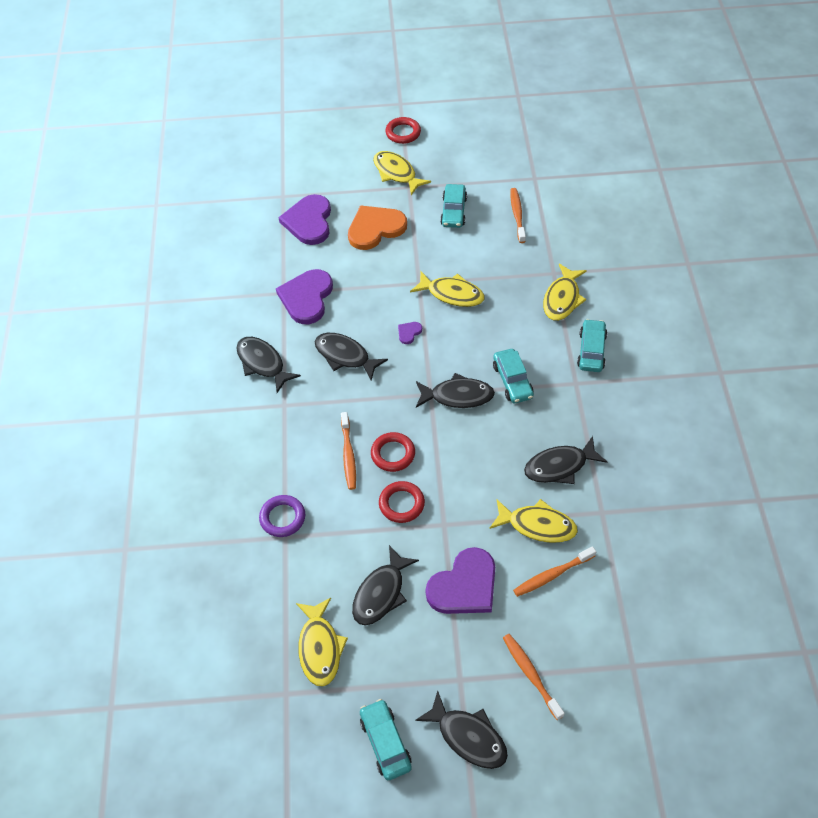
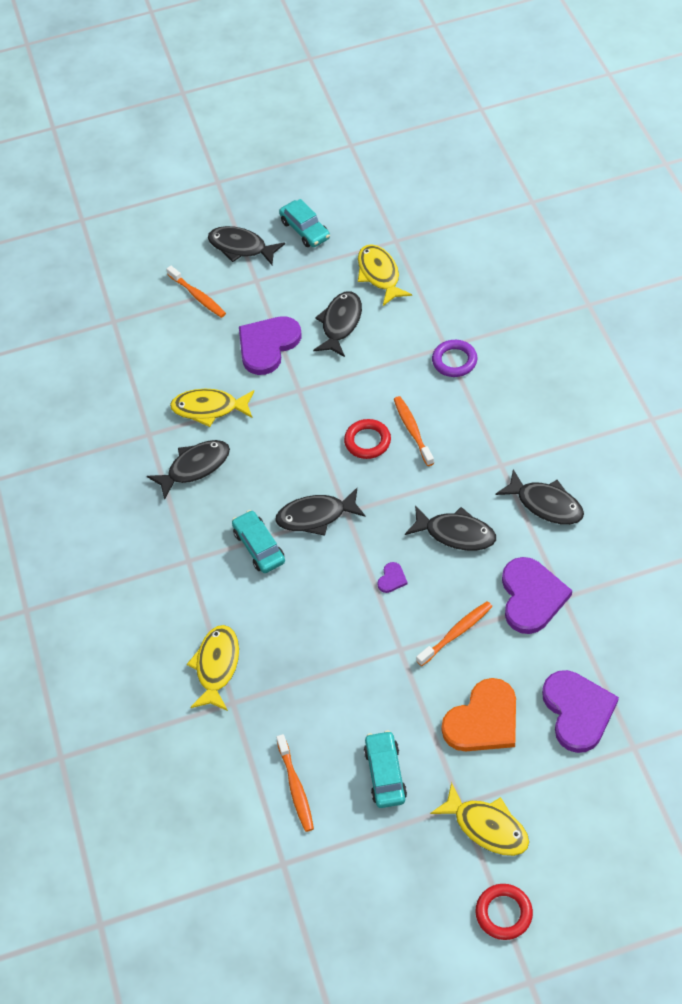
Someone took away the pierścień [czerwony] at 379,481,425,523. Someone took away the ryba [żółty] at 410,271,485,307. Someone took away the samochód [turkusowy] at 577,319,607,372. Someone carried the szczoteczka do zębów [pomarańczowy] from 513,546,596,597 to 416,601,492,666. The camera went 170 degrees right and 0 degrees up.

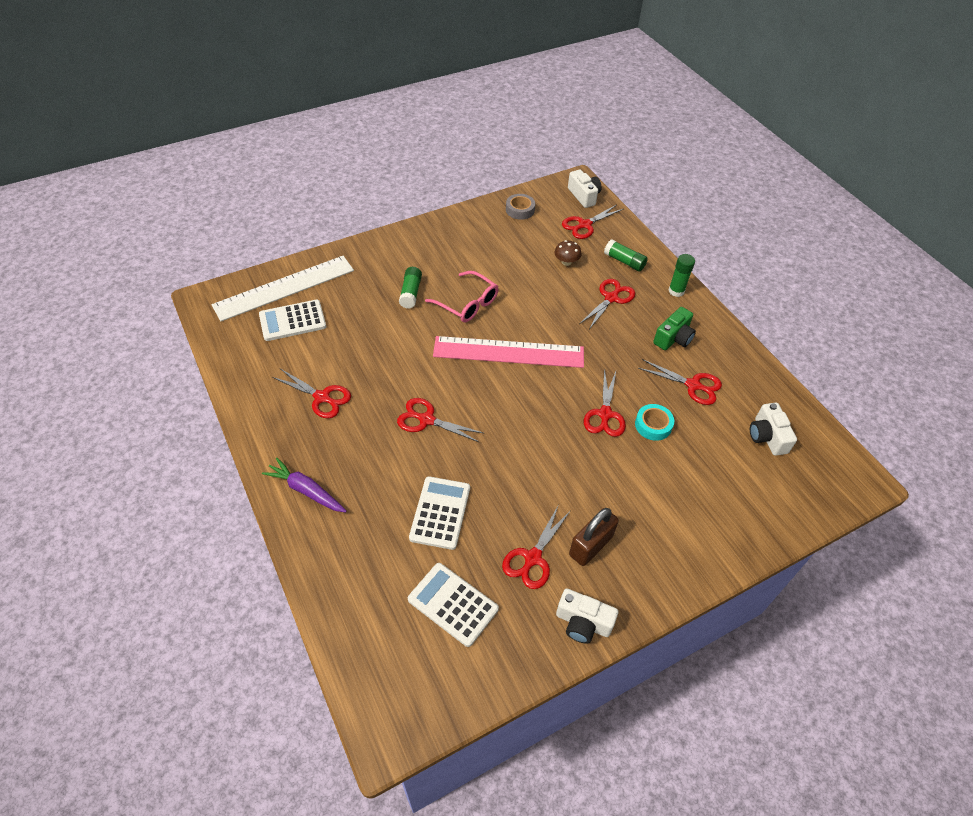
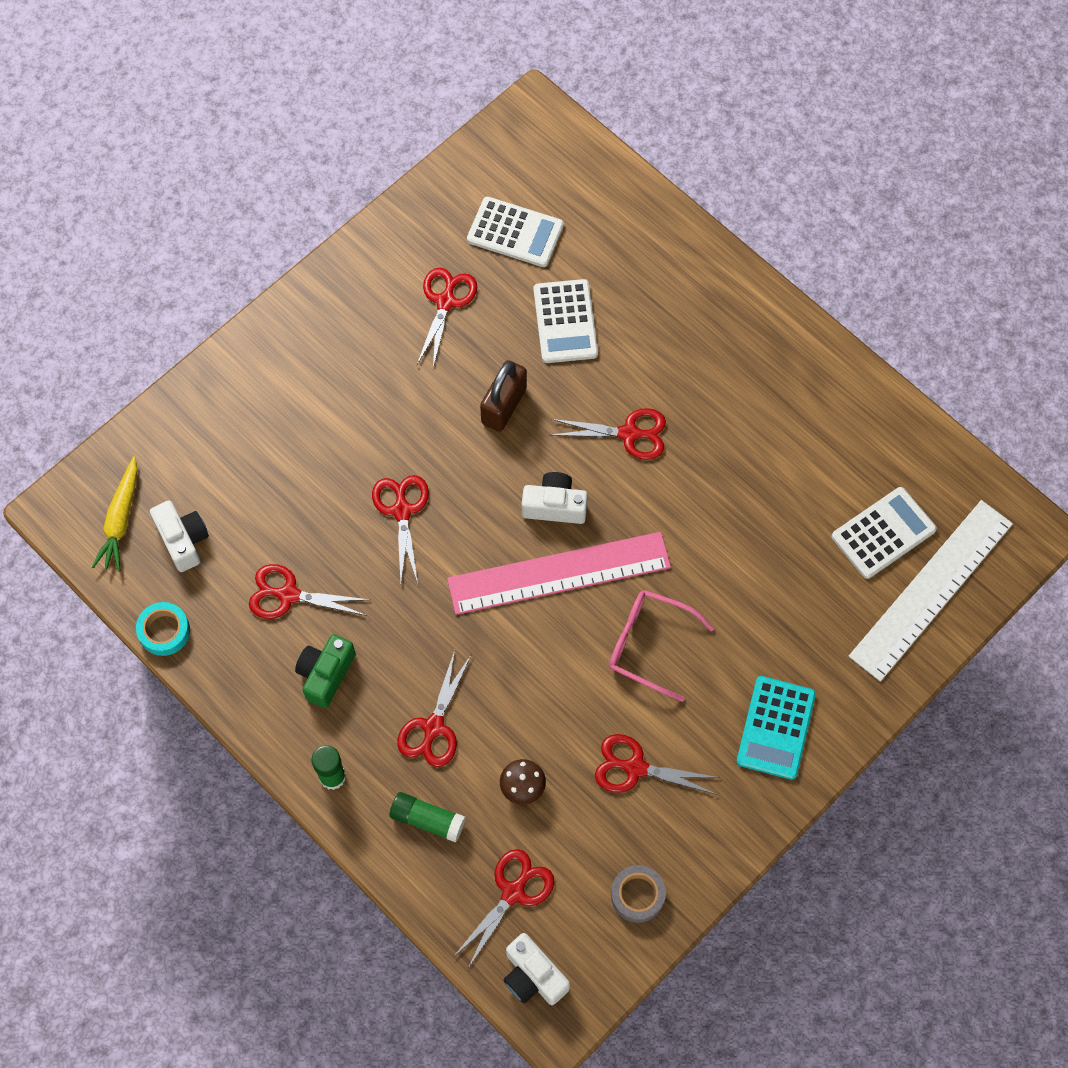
Someone took away the marchewka [fioletowy] at 262,457,347,512. Someone took away the klej w sztyfcie [zielony] at 399,267,422,309. Someone put down the marchewka [żółty] at 92,457,138,572. Someone put down the kalkulator [turkusowy] at 736,676,816,780. Someone carried the nożyczki [czerwony] from 272,369,351,418 to 595,734,720,795. Someone carried the aparat fotograficzny [biały] from 556,589,618,644 to 522,472,588,524. Someone carried the kłódka [brązowy] from 569,508,619,566 to 480,360,527,432. Someone carried the taśma klejąca [turkusowy] from 635,404,674,441 to 136,602,190,656. The camera went 165 degrees right and 15 degrees up.

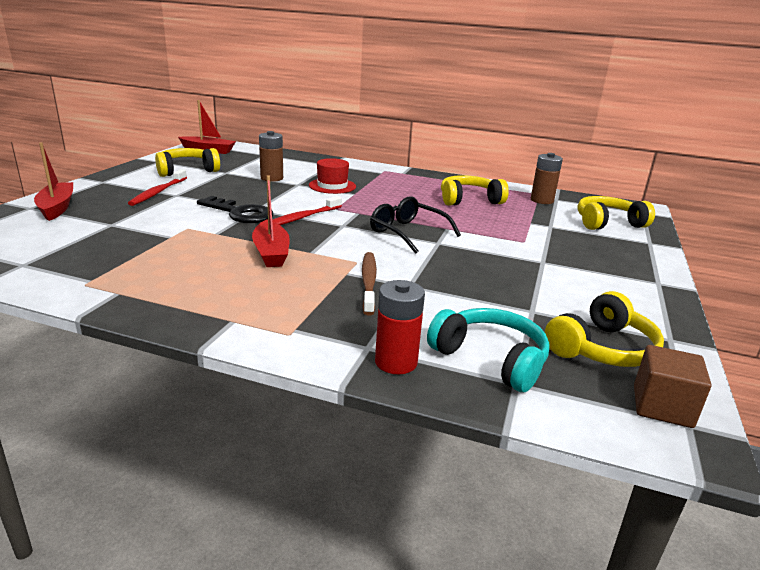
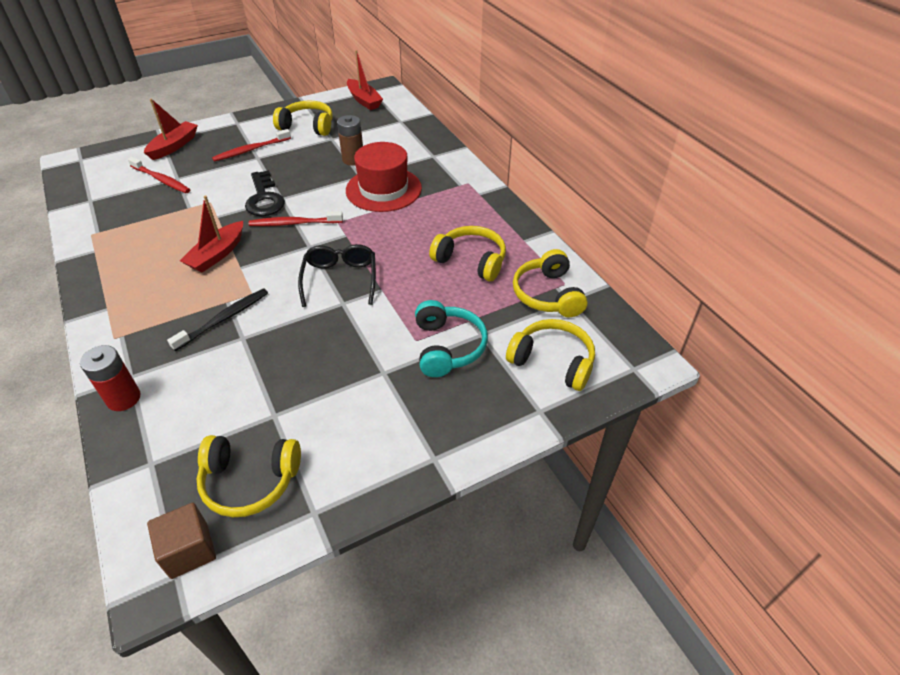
Someone put down the szczoteczka do zębów [czerwony] at 128,157,191,193. Someone carried the słuchawki [turkusowy] from 427,308,550,392 to 415,300,488,377. Someone swapped the bateria [brązowy] at 531,153,563,204 for the słuchawki [żółty] at 513,249,587,317. Someone repainted the szczoteczka do zębów [brązowy] at 362,252,377,315, which became the szczoteczka do zębów [czarny] at 167,288,268,351. Someone scaled the kapelusz [czerwony] at 309,158,356,194 by 1.58. The camera went 45 degrees right and 20 degrees up.

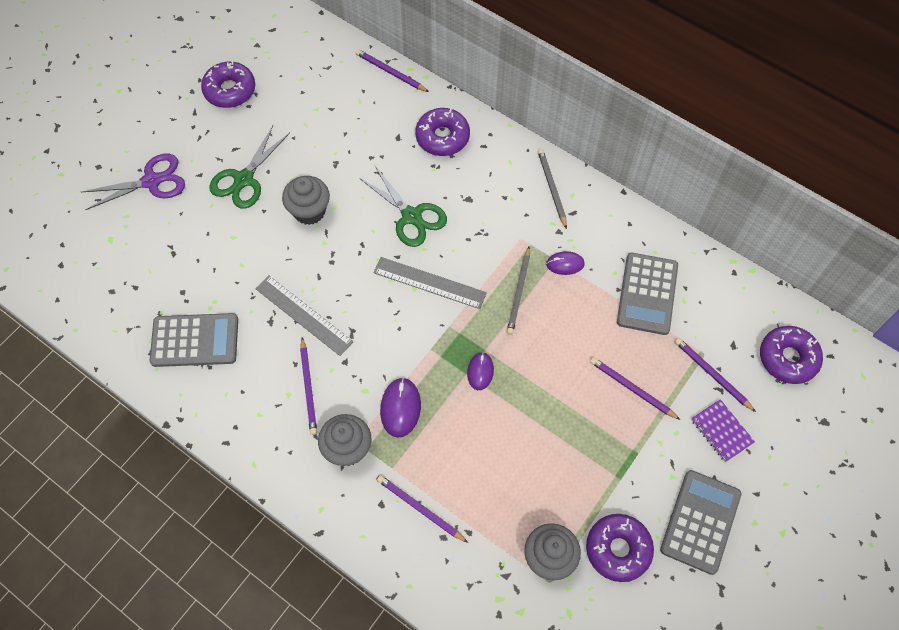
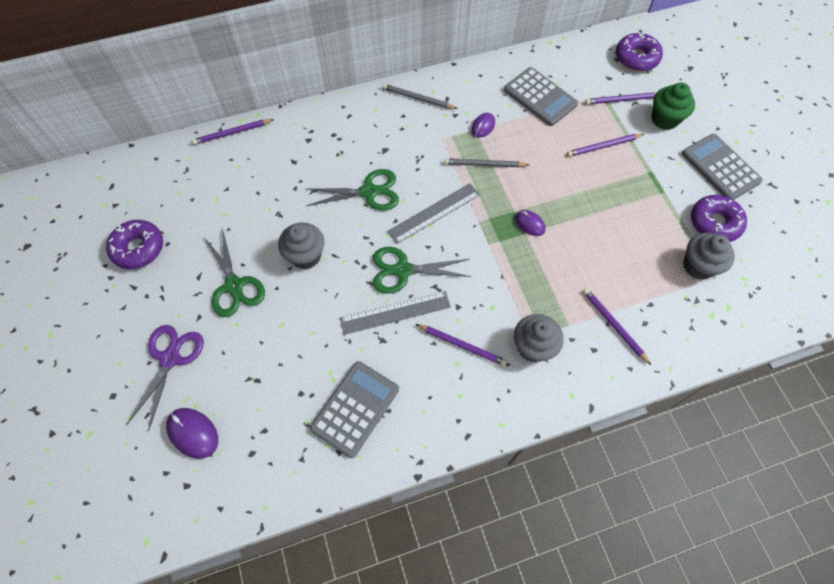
Someone took away the donut [fioletowy] at 415,108,470,156. Someone put down the nożyczki [zielony] at 373,247,471,294. Someone carried the myszka [fioletowy] from 380,377,421,438 to 166,408,218,459. Someone swapped the zeszyt [fioletowy] at 691,399,755,462 for the muffinka [zielony] at 652,83,695,130. Someone rotated the ołówek [fioletowy] at 377,475,468,543 by 75 degrees clockwise. Someone rotated the ołówek [szary] at 507,247,530,335 by 135 degrees clockwise. The camera went 55 degrees left and 0 degrees up.

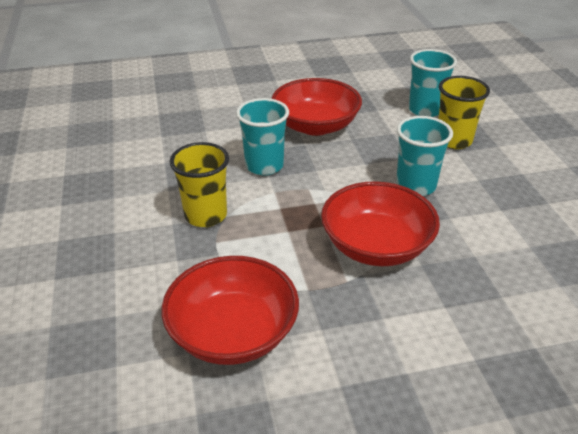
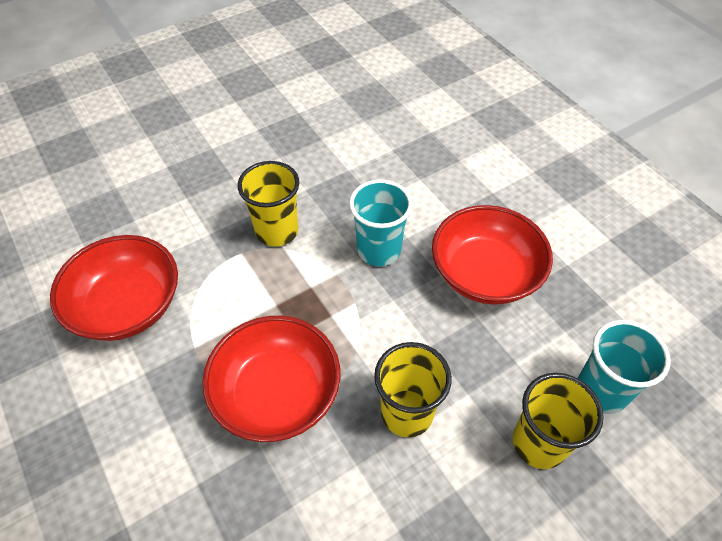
Someone repainted the szklanka [turkusowy] at 396,116,453,196, which became the szklanka [żółty] at 374,342,452,437. The camera went 70 degrees right and 15 degrees up.

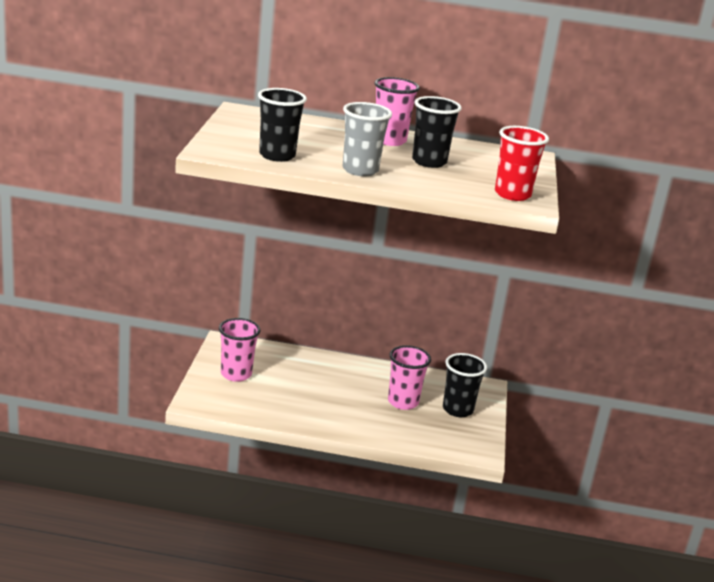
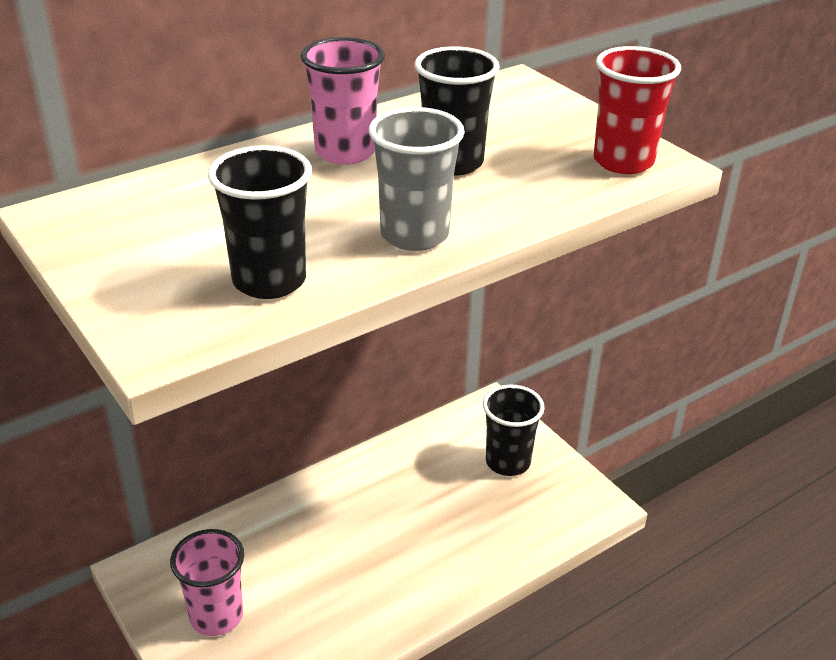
Someone took away the szklanka [różowy] at 388,345,431,410. The camera went 40 degrees left and 10 degrees up.

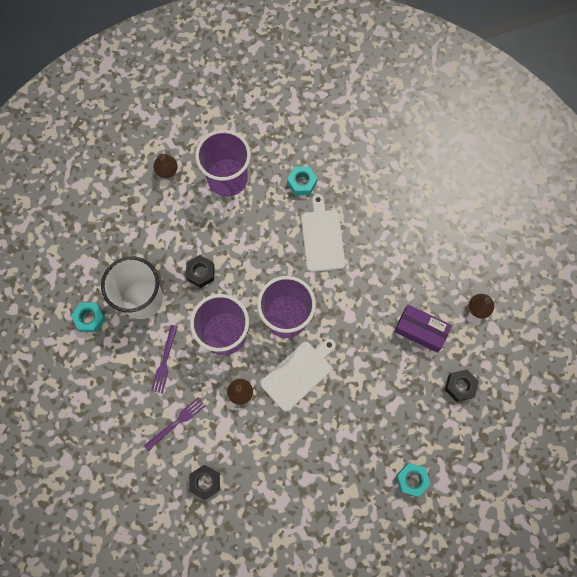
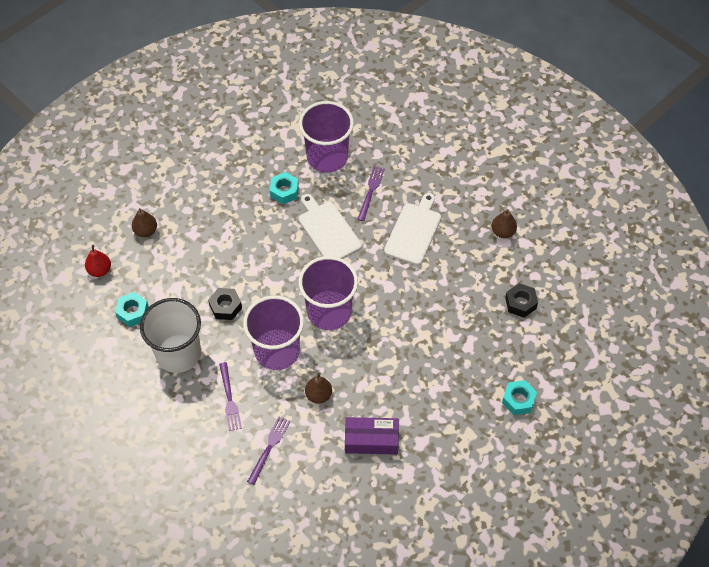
Someone took away the nakrętka [czarny] at 189,465,220,500. Someone put down the gruszka [czerwony] at 85,245,111,277. Someone put down the widelec [fioletowy] at 357,166,385,221. Someone carried the nakrętka [turkusowy] from 71,302,106,332 to 115,292,149,327. Someone carried the szklanka [fioletowy] from 195,130,251,197 to 299,101,354,173. Someone carried the deska do krojenia [biały] from 261,339,336,412 to 384,193,441,265. Someone carried the pudełko [fioletowy] from 394,305,452,352 to 345,417,399,455. The camera went 25 degrees left and 15 degrees down.

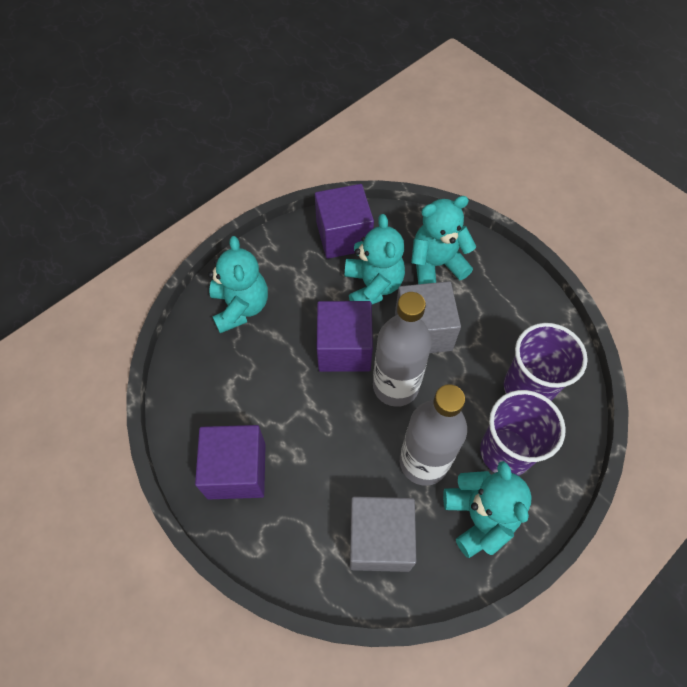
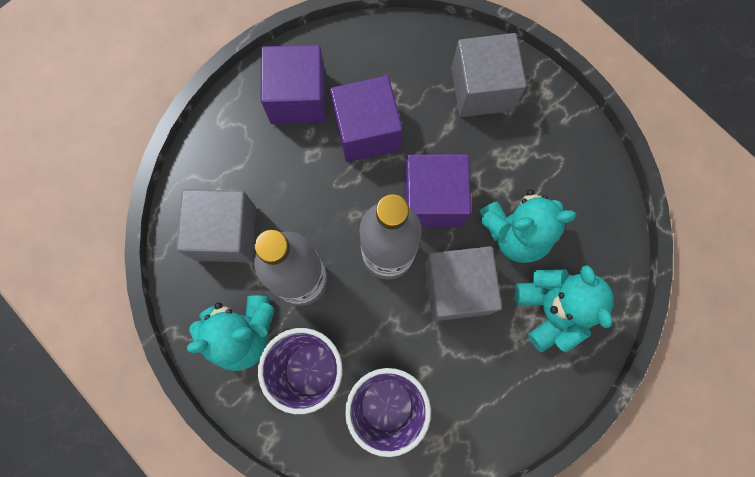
Someone carried the sześcian [fioletowy] from 315,184,374,259 to 330,75,403,162. Someone swapped the miś [turkusowy] at 208,236,268,333 for the sześcian [szary] at 451,33,526,117. The camera went 90 degrees right and 15 degrees up.

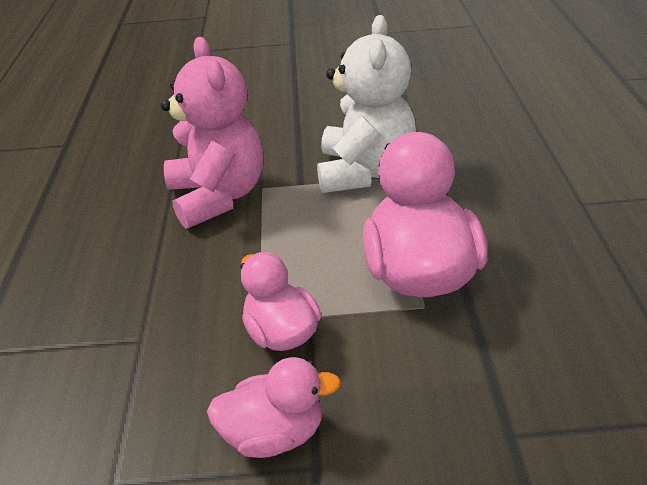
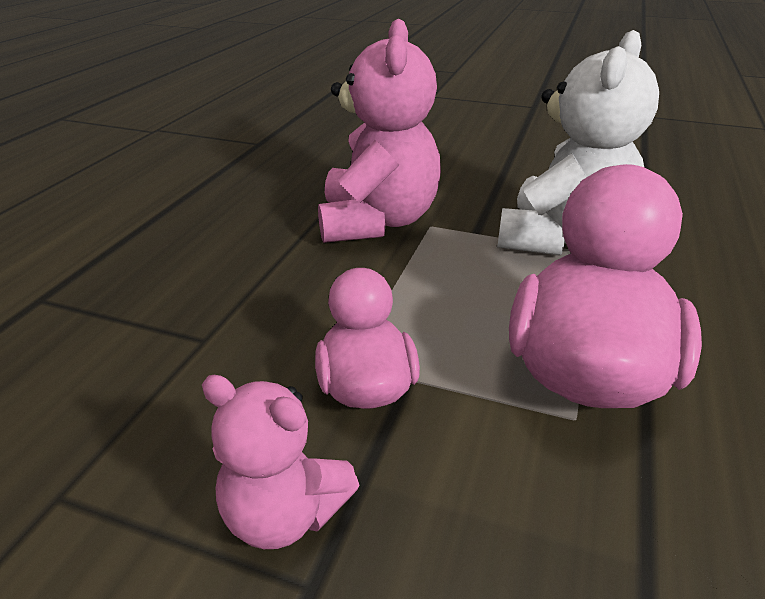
Someone swapped the kaczka [różowy] at 207,357,341,458 for the miś [różowy] at 202,375,359,549. The camera went 20 degrees right and 5 degrees down.

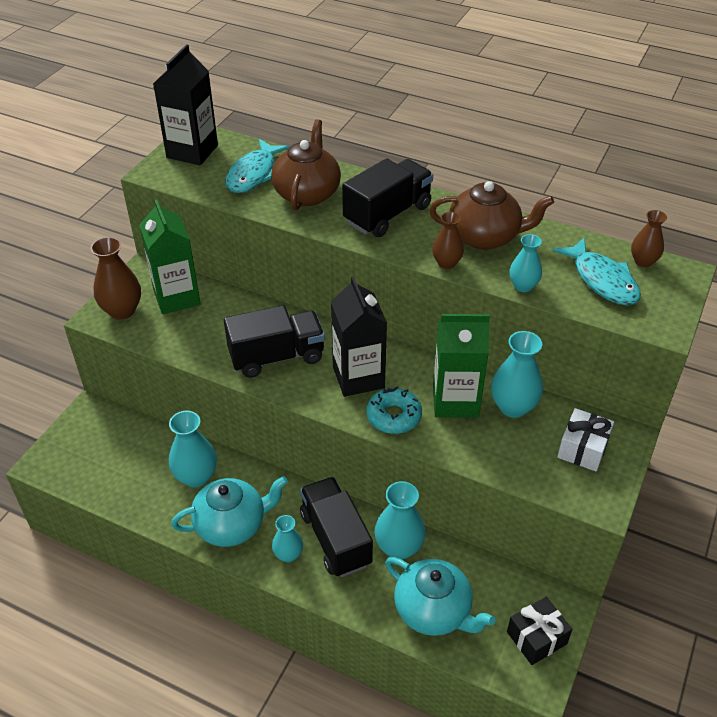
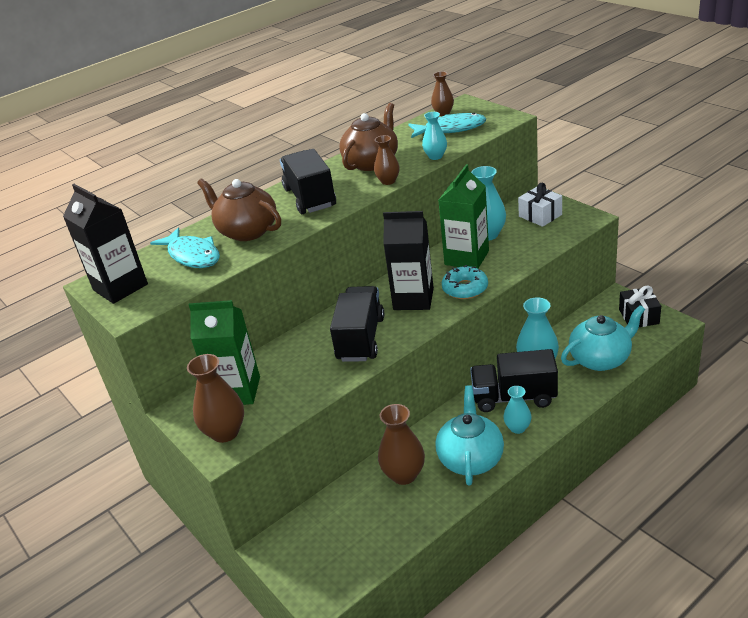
Someone repainted the wazon [turkusowy] at 169,411,217,488, which became the wazon [brązowy] at 378,404,425,485. The camera went 60 degrees left and 10 degrees down.

